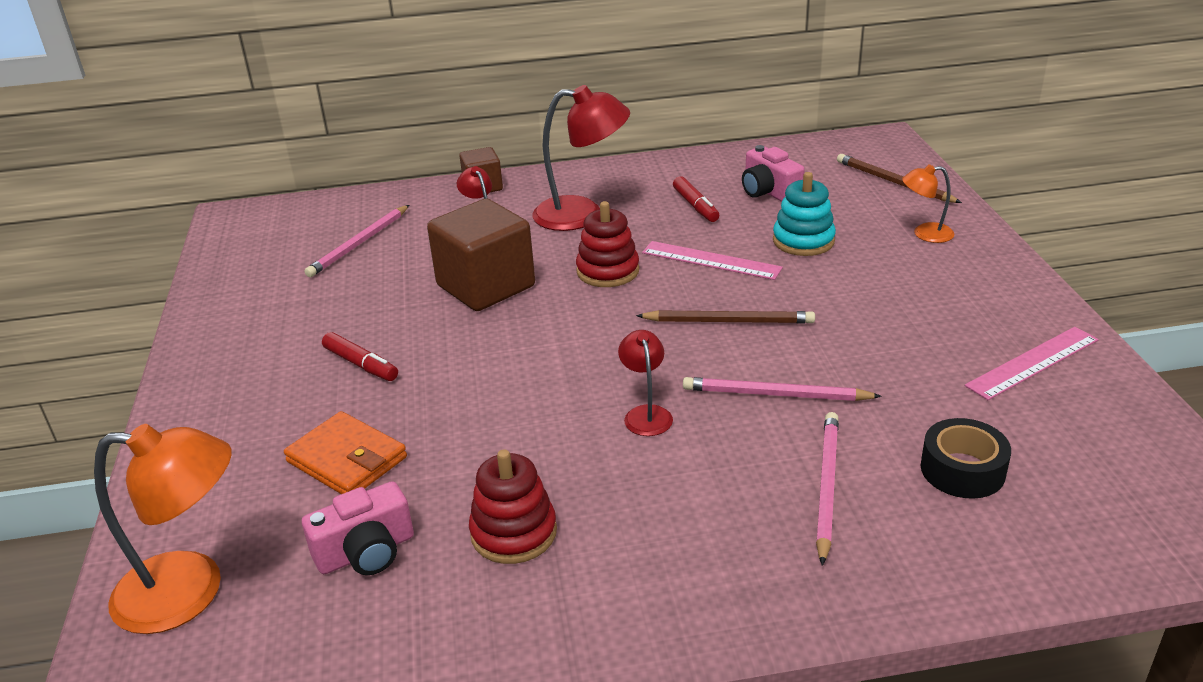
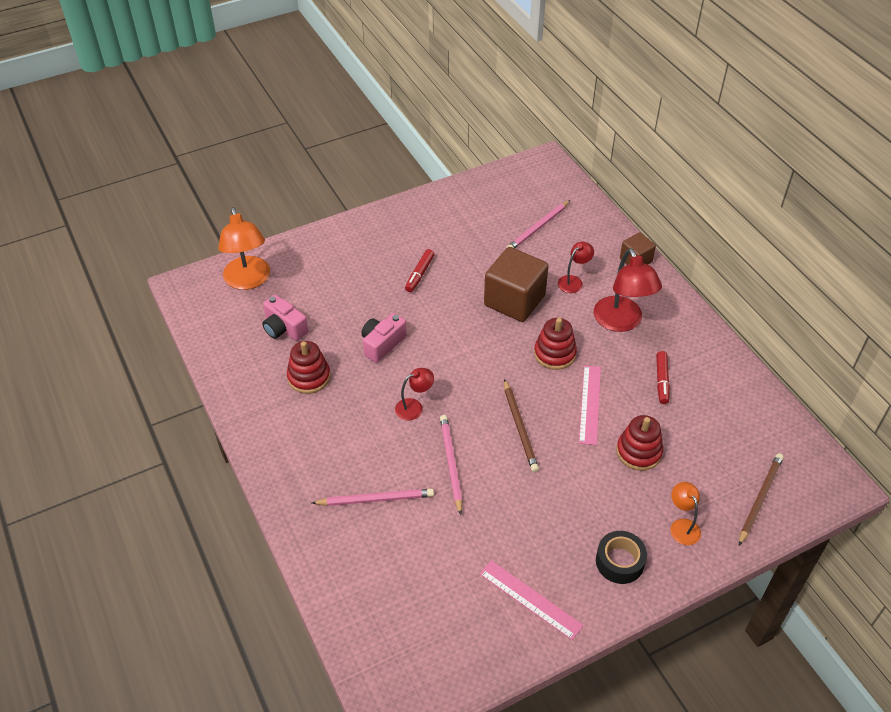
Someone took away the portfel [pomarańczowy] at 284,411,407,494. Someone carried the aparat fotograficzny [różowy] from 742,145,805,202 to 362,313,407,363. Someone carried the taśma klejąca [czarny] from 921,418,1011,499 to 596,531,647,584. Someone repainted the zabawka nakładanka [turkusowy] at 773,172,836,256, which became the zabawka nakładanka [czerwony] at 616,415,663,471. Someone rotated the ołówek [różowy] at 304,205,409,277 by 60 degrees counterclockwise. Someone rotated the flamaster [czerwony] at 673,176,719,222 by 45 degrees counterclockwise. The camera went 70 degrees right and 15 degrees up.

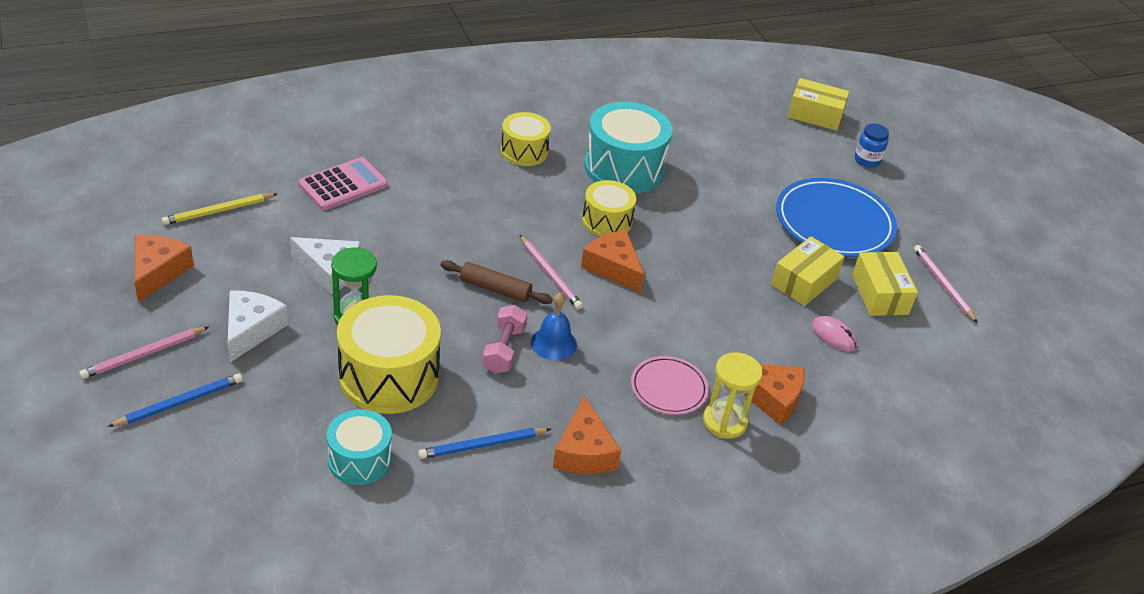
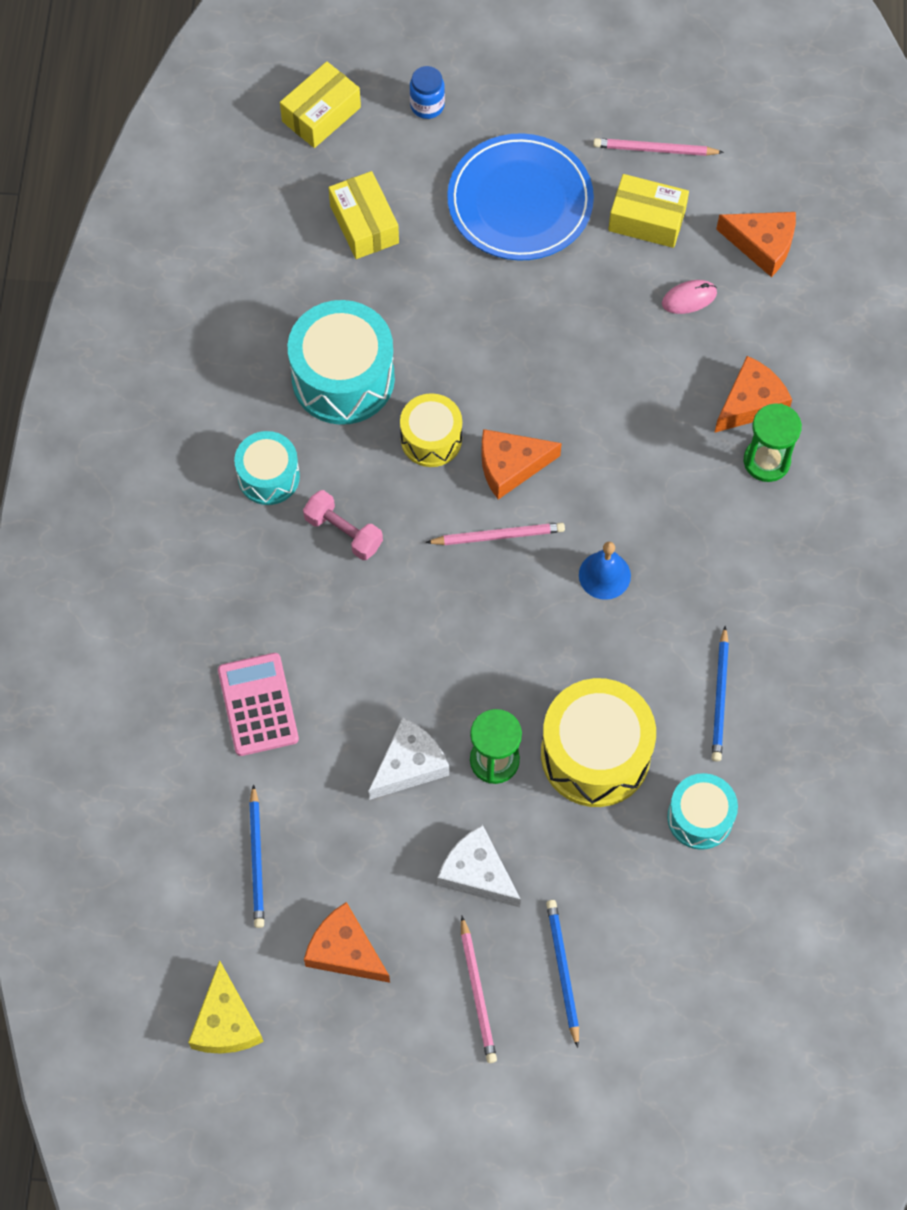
Someone took away the wałek do ciasta [brązowy] at 441,260,553,304. Someone took away the talerz [różowy] at 631,356,709,415. Someone put down the ser [żółty] at 188,960,264,1054. Someone carried the hantel [różowy] from 482,305,527,374 to 303,490,383,560. Someone carried the ser [pomarańczowy] from 553,396,621,474 to 716,212,796,277. Someone carried the pudełko [żółty] from 771,236,845,306 to 328,171,399,259. Someone repainted the ołówek [żółty] at 162,193,277,225, which became the ołówek [niebieski] at 249,784,264,928. Someone repainted the bęben [żółty] at 501,112,551,166, which became the bęben [turkusowy] at 234,431,300,505. Someone repainted the klepsydra [żółty] at 703,352,763,439, which became the klepsydra [zielony] at 744,403,802,482. The camera went 60 degrees left and 25 degrees up.

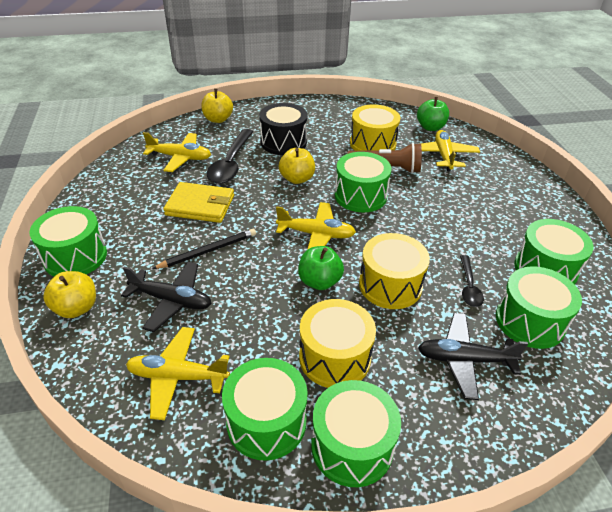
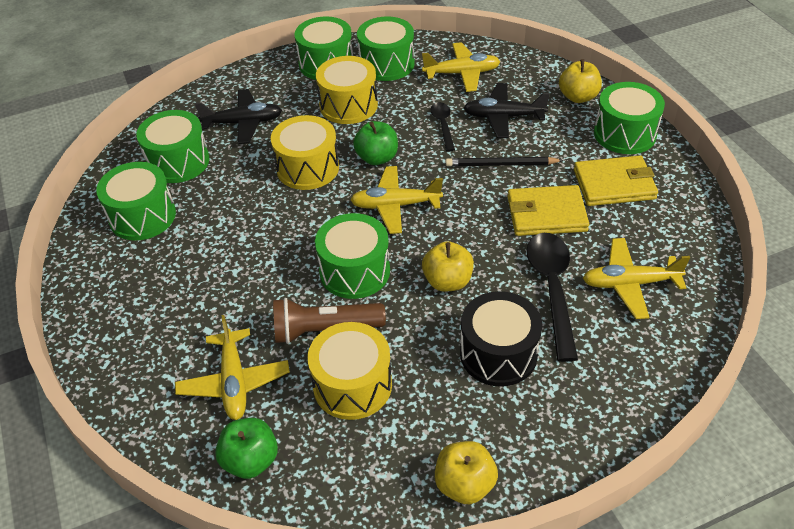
Someone put down the portfel [żółty] at 574,156,658,206. Someone carried the jabłko [żółty] from 201,89,233,123 to 435,441,498,504. Someone carried the łyżka [czarny] from 460,255,484,307 to 431,102,455,152. Someone rotated the ołówek [czarny] at 152,229,256,269 by 45 degrees clockwise. The camera went 170 degrees right and 5 degrees up.

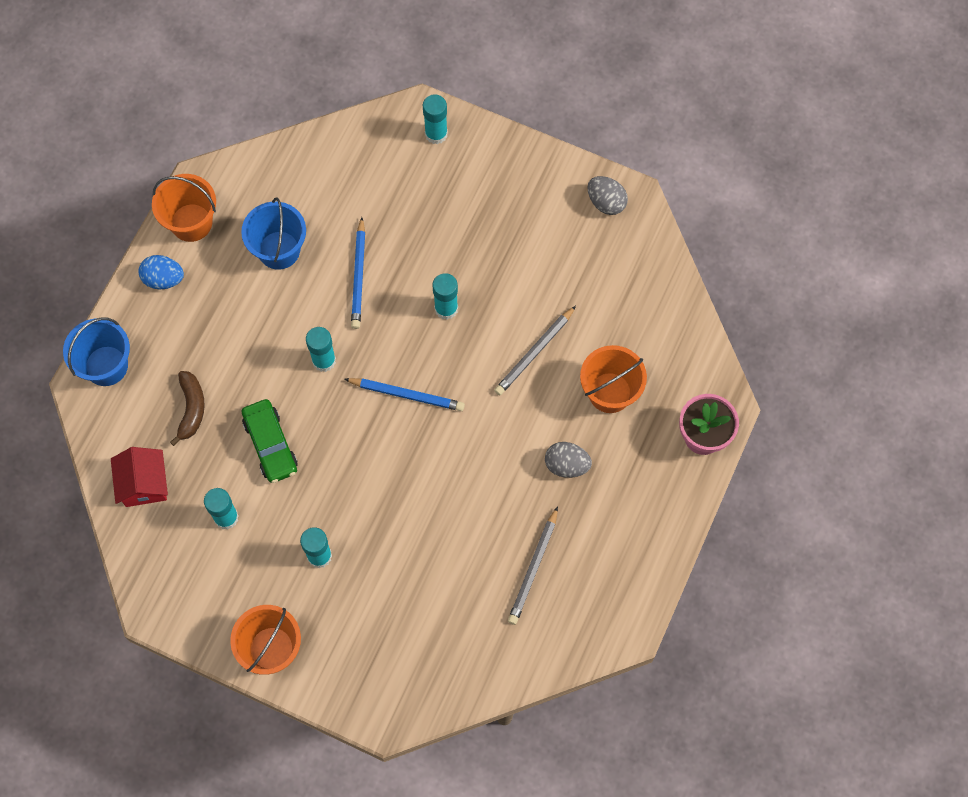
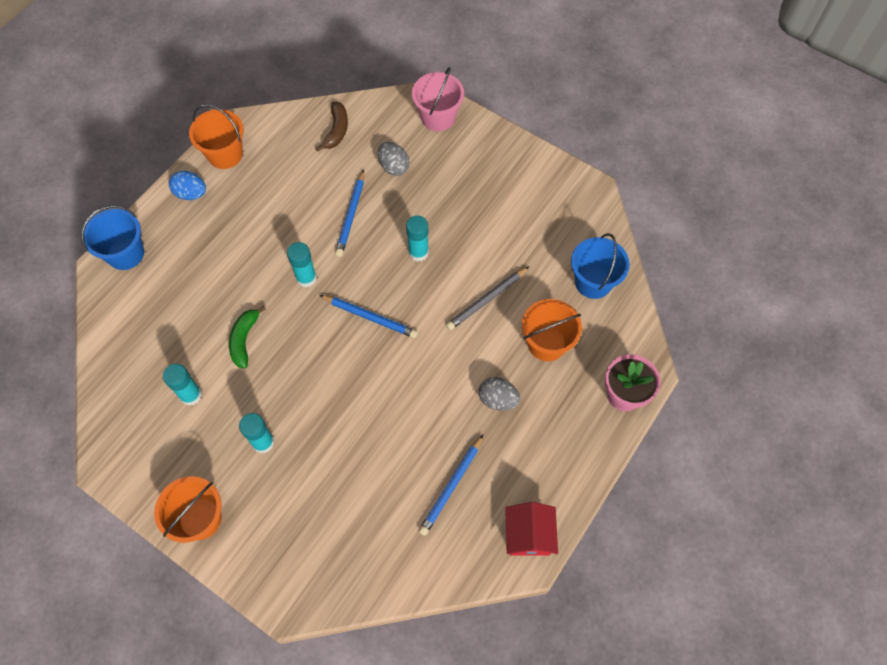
Someone carried the domek [czerwony] from 111,447,168,507 to 505,502,558,556. Someone carried the banan [brązowy] from 170,371,205,446 to 315,102,348,152. Someone carried the wiadro [niebieski] from 241,197,306,270 to 571,233,630,299. Someone carried the jajko [szary] from 587,176,628,215 to 378,142,410,176. Someone swapped the samochód [zielony] at 242,399,298,483 for the banan [zielony] at 229,306,266,369. Someone swapped the klej w sztyfcie [turkusowy] at 423,94,448,144 for the wiadro [różowy] at 412,67,464,131. Someone repainted the ołówek [szary] at 508,506,558,625, which became the ołówek [niebieski] at 418,435,483,536. The camera went 10 degrees right and 5 degrees down.

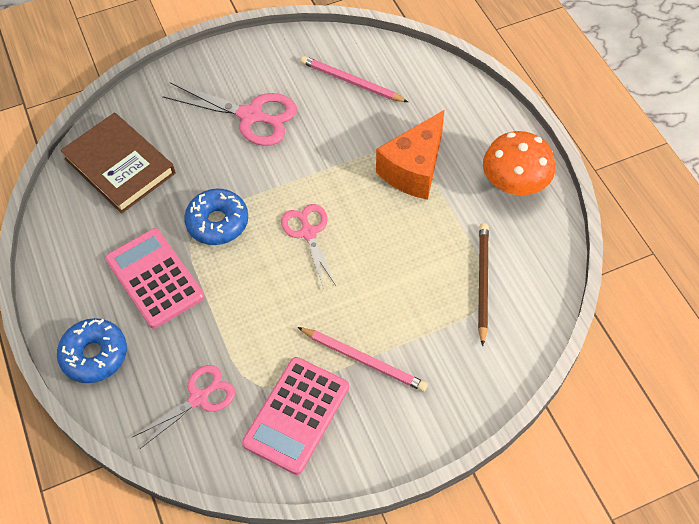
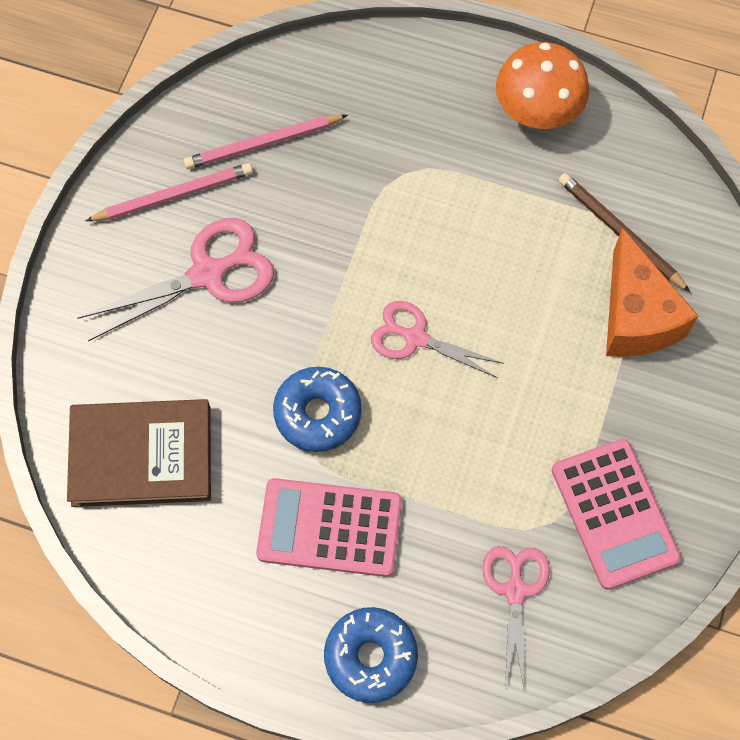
Someone carried the ołówek [różowy] from 298,327,428,392 to 86,163,253,221. Someone carried the ser [pomarańczowy] from 376,110,444,200 to 606,228,698,357. The camera went 50 degrees left and 10 degrees up.

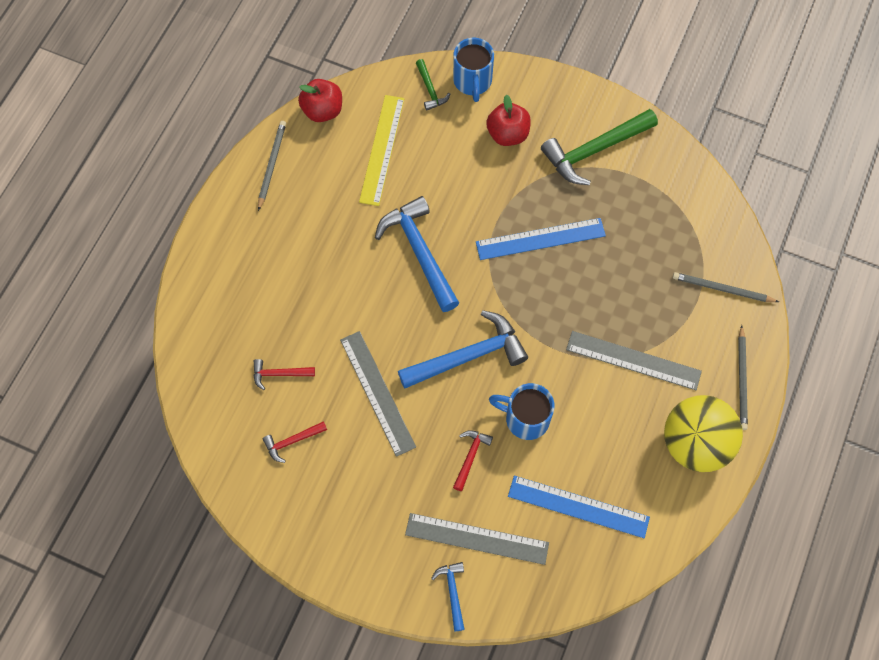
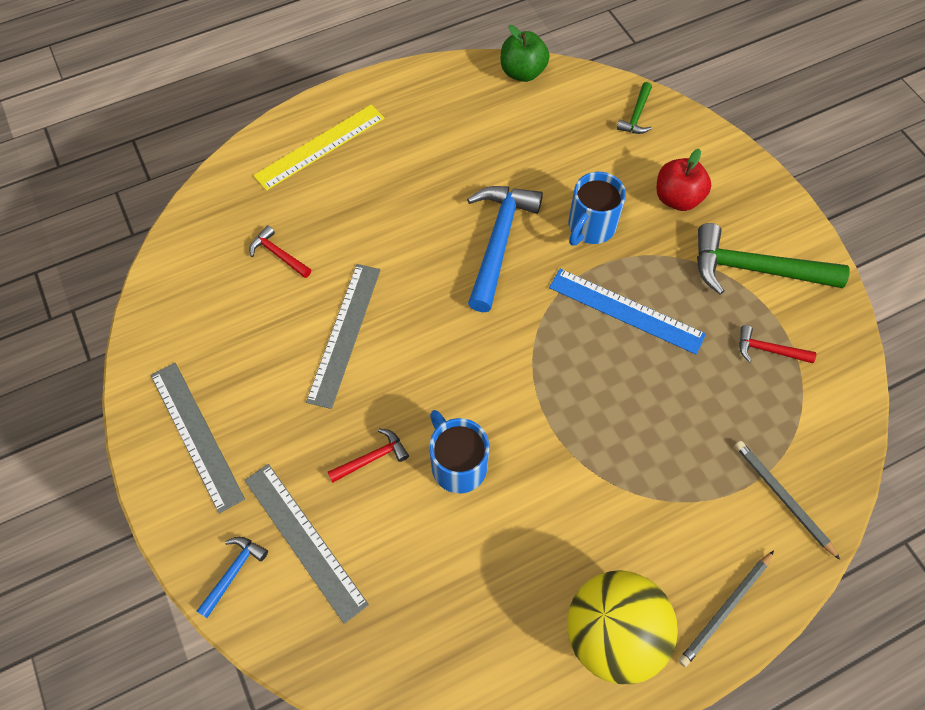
Someone took away the ołówek [szary] at 258,121,286,211. Someone took away the młotek [niebieski] at 398,310,528,389. Someone took away the linijka [niebieski] at 508,476,650,538. Someone carried the młotek [czerwony] from 262,421,327,463 to 739,325,816,363. Someone carried the linijka [żółty] from 359,95,404,206 to 253,105,385,191. Someone carried the kubek [niebieski] from 453,38,494,102 to 569,172,626,245. Someone carried the linijka [szary] from 566,331,702,390 to 151,363,245,514. Someone repainted the jabłko [czerwony] at 298,79,342,122, which became the jabłko [zielony] at 501,25,550,82. The camera went 40 degrees right and 5 degrees down.

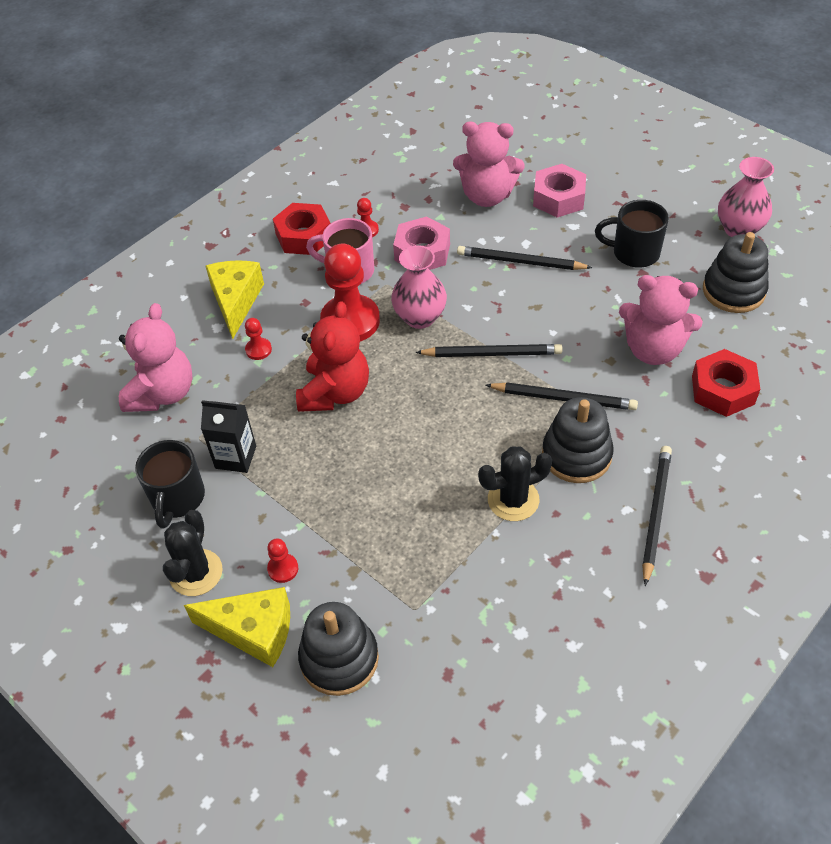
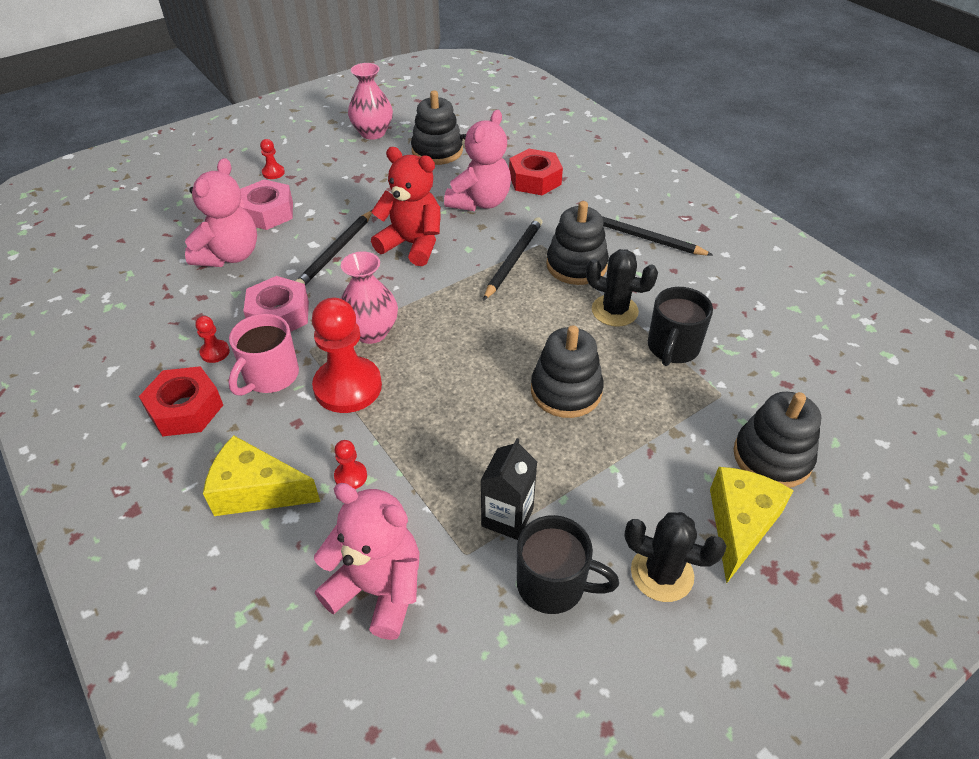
Someone took away the ołówek [czarny] at 415,344,563,357. Someone put down the zabawka nakładanka [czarny] at 531,325,604,418. Someone carried the pionek [czerwony] from 267,539,298,583 to 260,139,285,179. Someone carried the miś [czerwony] from 296,301,369,412 to 371,147,441,266. Someone carried the kubek [czarny] from 595,200,669,268 to 648,287,713,366. Someone rotated the kaktus [czarny] at 478,446,552,521 by 60 degrees counterclockwise. The camera went 80 degrees left and 5 degrees down.

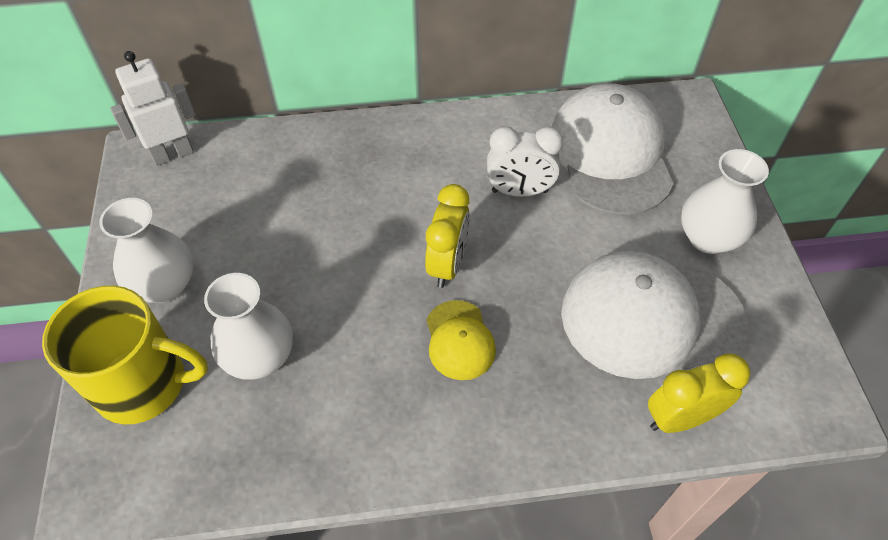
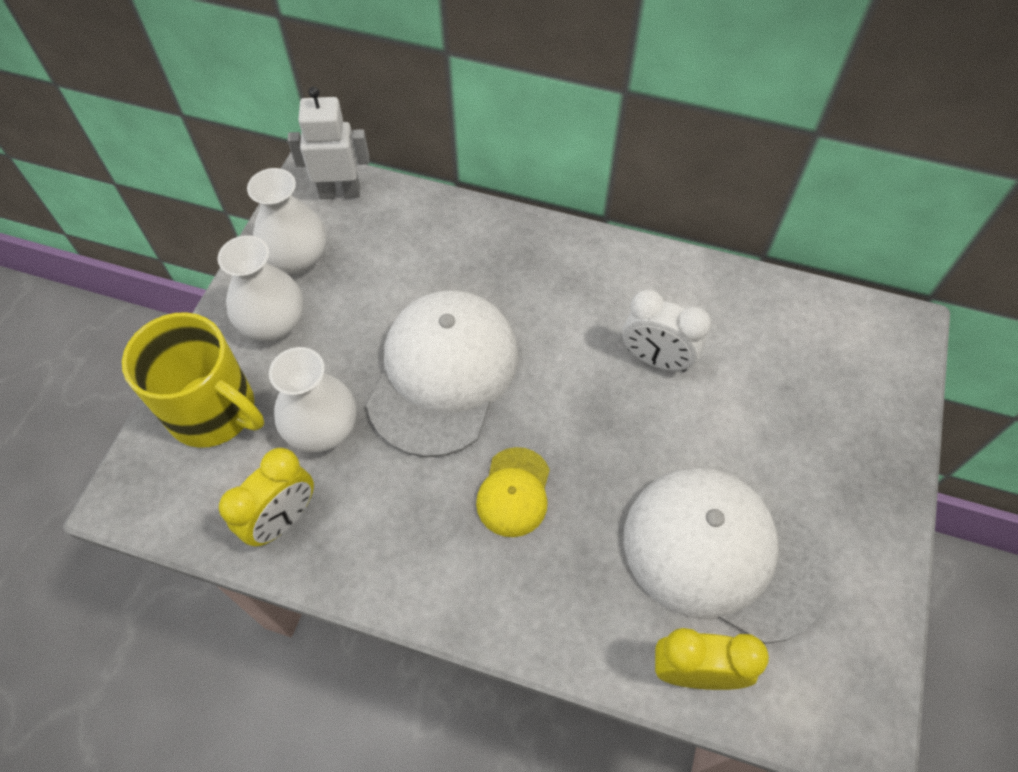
Someone carried the budzik [żółty] from 425,184,470,288 to 219,448,314,546. Someone carried the czapka [biały] from 551,83,674,215 to 366,290,518,458. Someone carried the wazon [biały] from 681,149,769,254 to 247,168,326,274. The camera went 25 degrees right and 5 degrees up.

